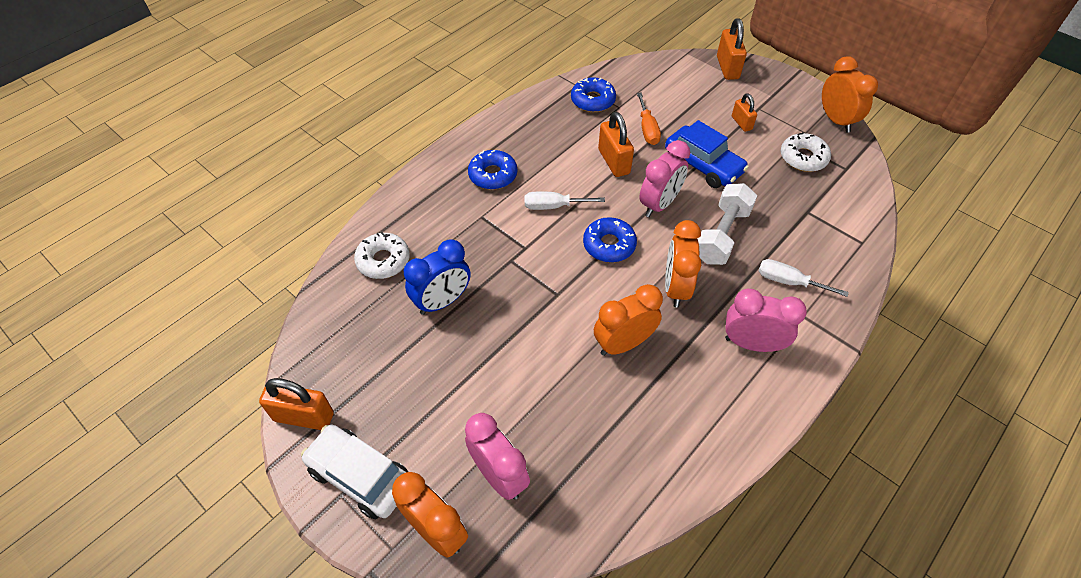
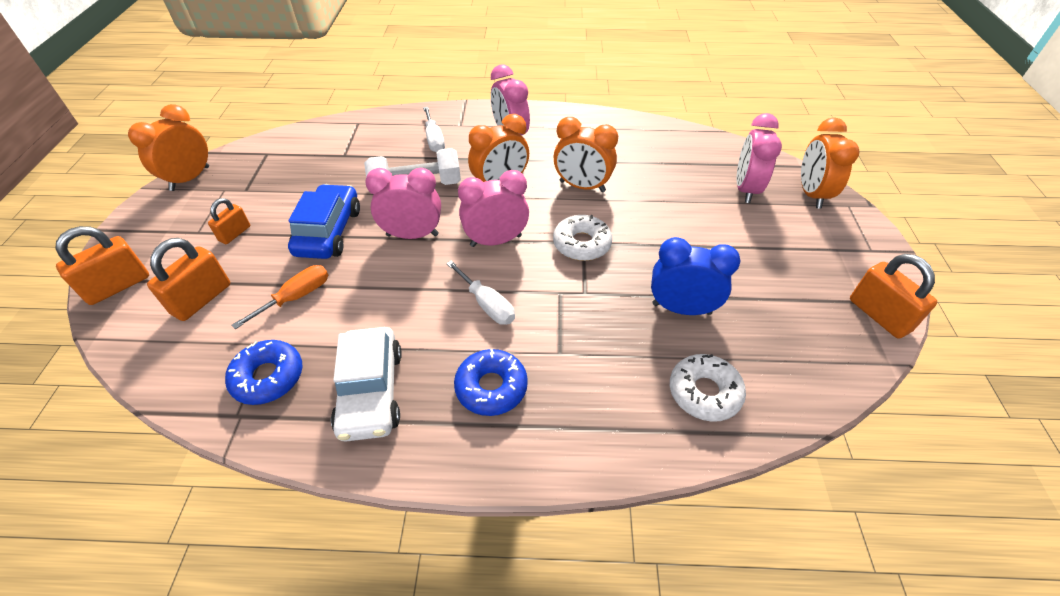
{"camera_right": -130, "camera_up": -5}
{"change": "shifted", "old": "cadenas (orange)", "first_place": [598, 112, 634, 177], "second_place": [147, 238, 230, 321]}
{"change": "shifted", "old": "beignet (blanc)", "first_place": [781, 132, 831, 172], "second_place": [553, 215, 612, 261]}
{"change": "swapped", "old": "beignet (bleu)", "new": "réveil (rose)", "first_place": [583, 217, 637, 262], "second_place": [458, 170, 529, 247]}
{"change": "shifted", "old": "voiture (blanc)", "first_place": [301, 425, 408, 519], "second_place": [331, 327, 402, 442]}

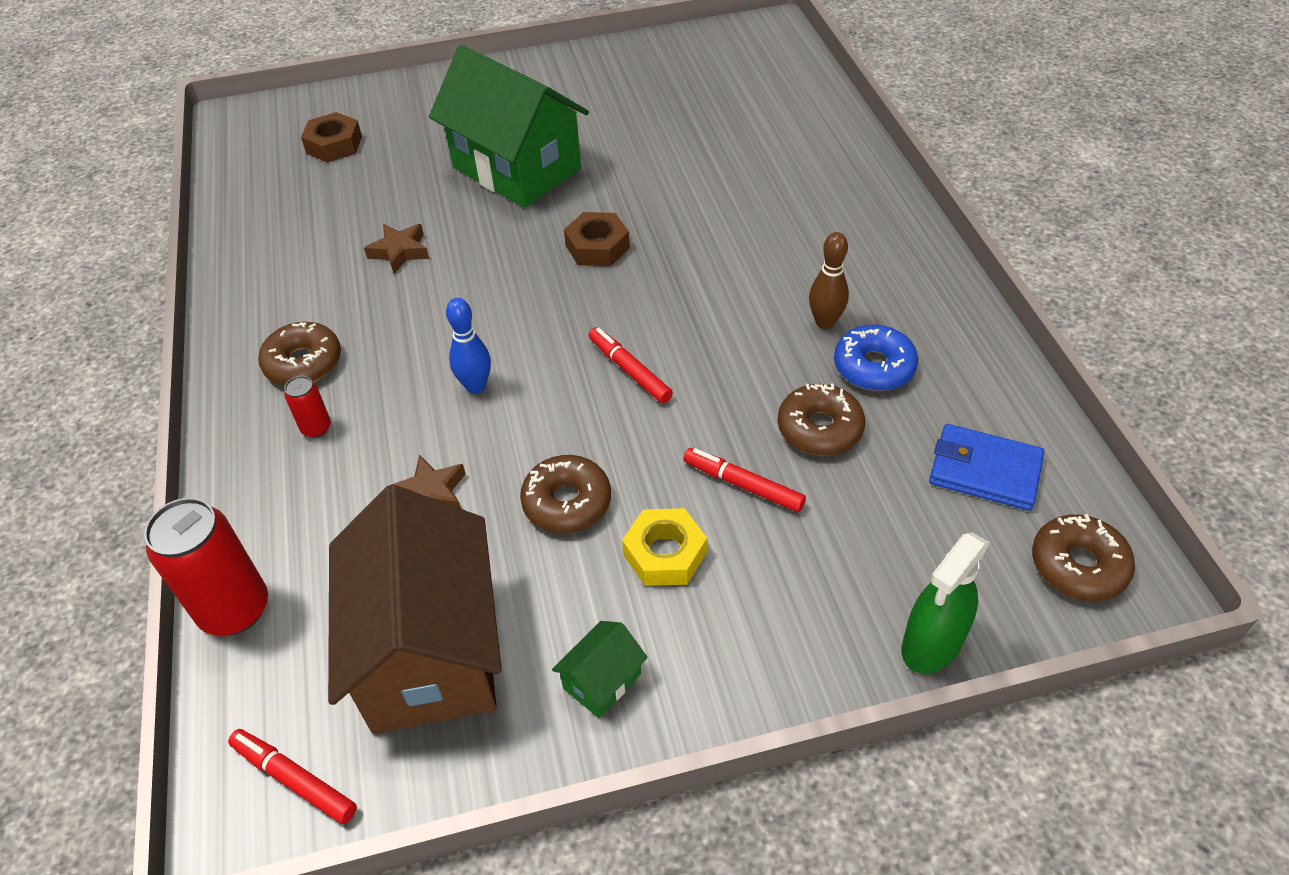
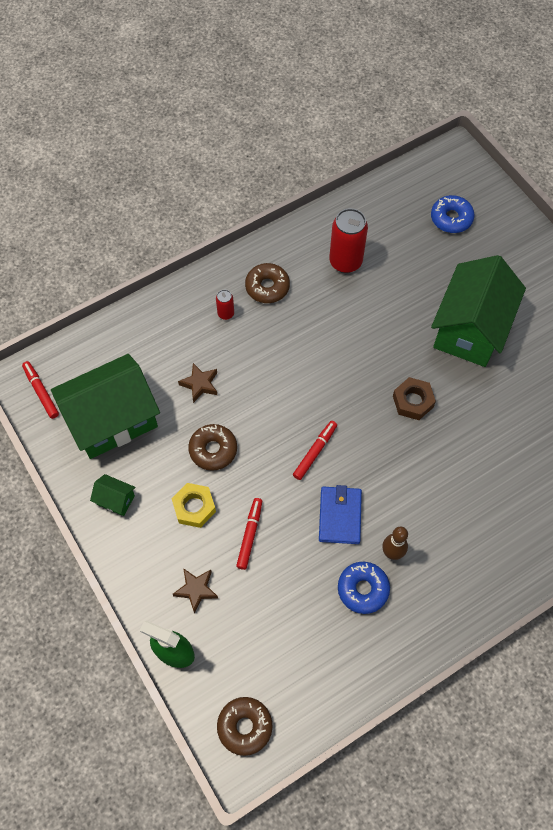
{"camera_right": 70, "camera_up": 15}
{"change": "swapped", "old": "écrou (marron)", "new": "beignet (bleu)", "first_place": [301, 112, 362, 163], "second_place": [431, 195, 474, 233]}
{"change": "shifted", "old": "étoile (marron)", "first_place": [364, 224, 429, 274], "second_place": [173, 568, 218, 614]}
{"change": "gone", "old": "quille (bleu)", "first_place": [446, 298, 491, 394]}
{"change": "gone", "old": "beignet (marron)", "first_place": [778, 383, 865, 456]}
{"change": "shifted", "old": "portefeuille (bleu)", "first_place": [929, 424, 1045, 511], "second_place": [319, 485, 362, 544]}
{"change": "repainted", "old": "maison (marron)", "new": "maison (vert)", "first_place": [328, 485, 502, 734], "second_place": [51, 354, 160, 459]}
{"change": "shifted", "old": "canette (rouge)", "first_place": [144, 498, 268, 636], "second_place": [329, 208, 368, 273]}
{"change": "rotated", "old": "feutre (rouge)", "first_place": [228, 729, 357, 824], "second_place": [22, 361, 59, 419], "degrees": -45}

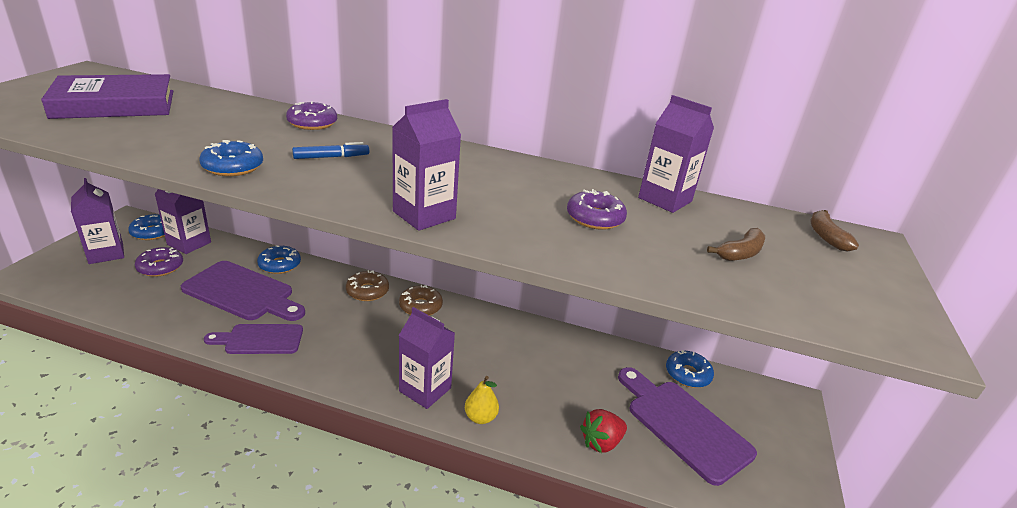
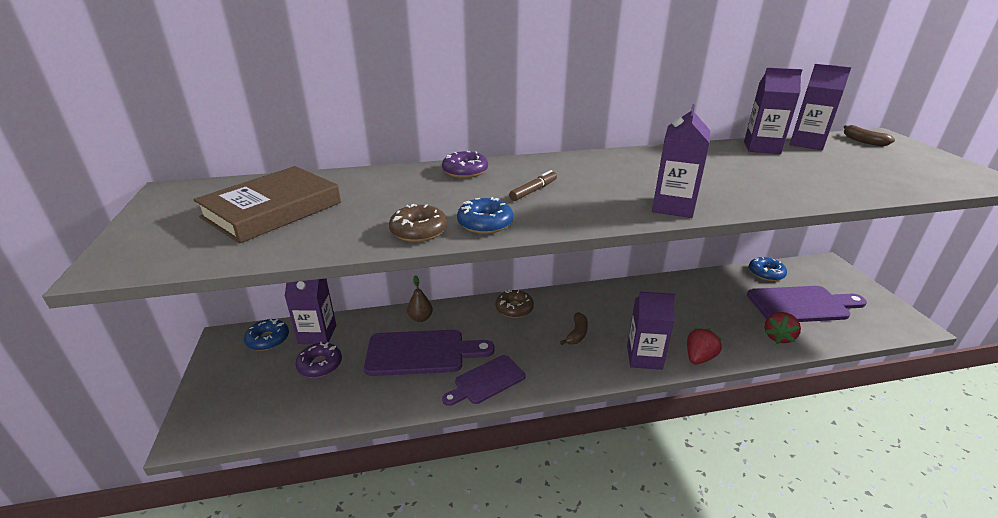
{"camera_right": -25, "camera_up": 0}
{"change": "repainted", "old": "livre (violet)", "new": "livre (marron)", "first_place": [41, 74, 173, 119], "second_place": [193, 166, 341, 243]}
{"change": "repainted", "old": "feutre (bleu)", "new": "feutre (marron)", "first_place": [292, 142, 369, 159], "second_place": [509, 170, 557, 201]}
{"change": "shifted", "old": "brique de lait (violet)", "first_place": [71, 178, 124, 264], "second_place": [790, 64, 851, 150]}
{"change": "gone", "old": "beignet (violet)", "first_place": [567, 189, 627, 230]}
{"change": "shifted", "old": "banane (marron)", "first_place": [707, 228, 765, 261], "second_place": [560, 312, 588, 345]}
{"change": "swapped", "old": "beignet (bleu)", "new": "poire (marron)", "first_place": [257, 245, 301, 274], "second_place": [407, 275, 433, 322]}
{"change": "shifted", "old": "beignet (marron)", "first_place": [399, 285, 443, 316], "second_place": [389, 204, 447, 242]}
{"change": "rotated", "old": "planche à découper (violet)", "first_place": [618, 367, 757, 486], "second_place": [747, 286, 867, 322], "degrees": 150}
{"change": "swapped", "old": "poire (jaune)", "new": "fraise (rouge)", "first_place": [465, 376, 499, 424], "second_place": [687, 328, 723, 365]}

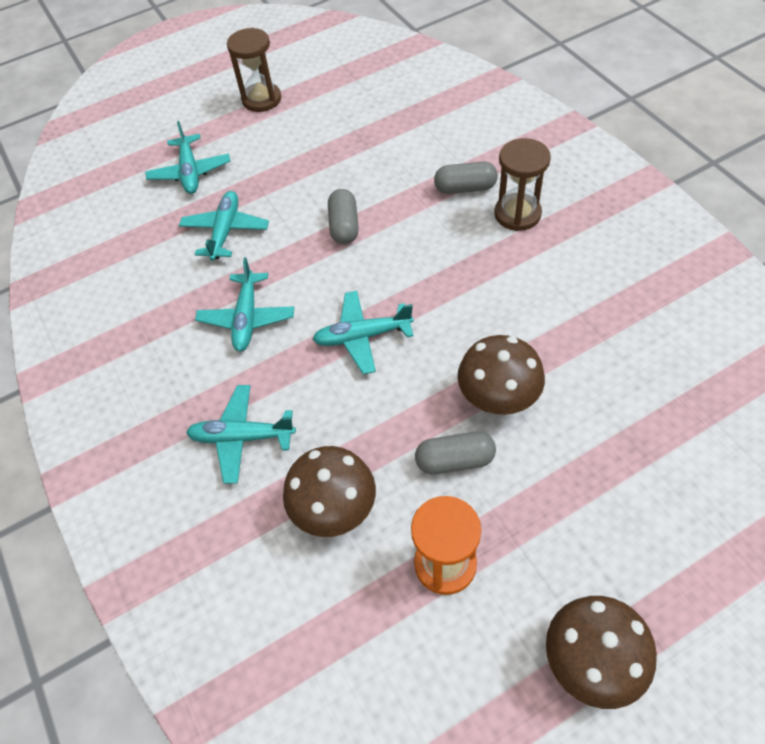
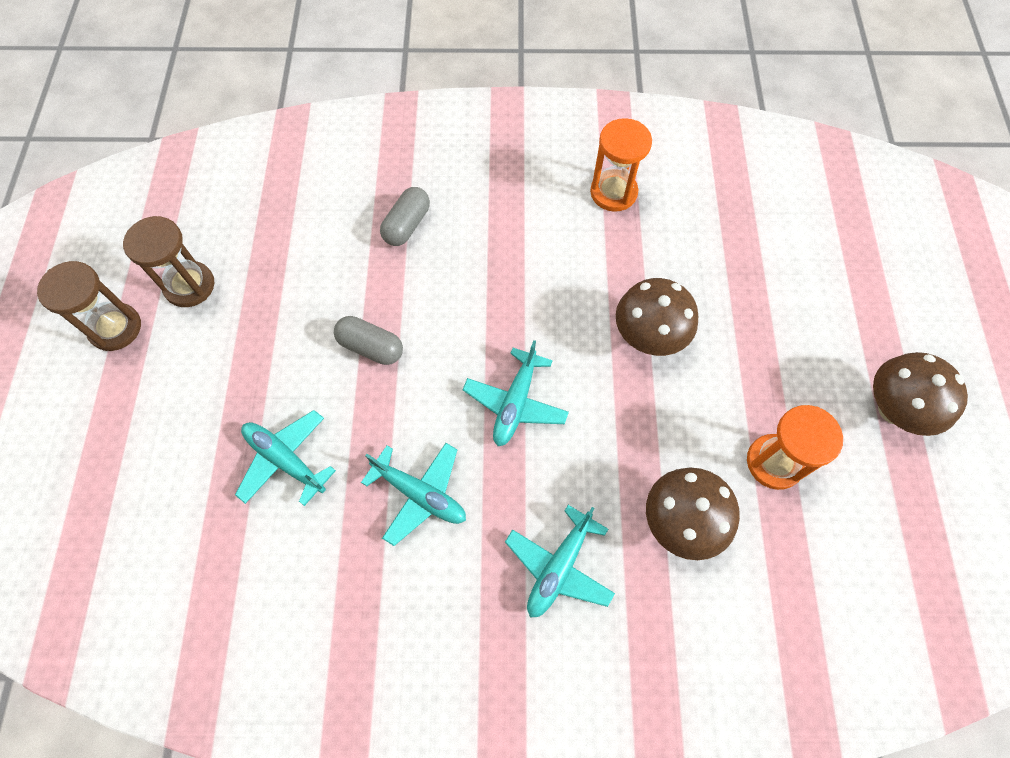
{"camera_right": -65, "camera_up": 10}
{"change": "gone", "old": "avion (turquoise)", "first_place": [145, 121, 230, 194]}
{"change": "shifted", "old": "sablier (marron)", "first_place": [494, 138, 551, 231], "second_place": [123, 216, 214, 307]}
{"change": "gone", "old": "gélule (gris)", "first_place": [415, 431, 496, 474]}
{"change": "new", "new": "sablier (orange)", "second_place": [590, 118, 652, 212]}

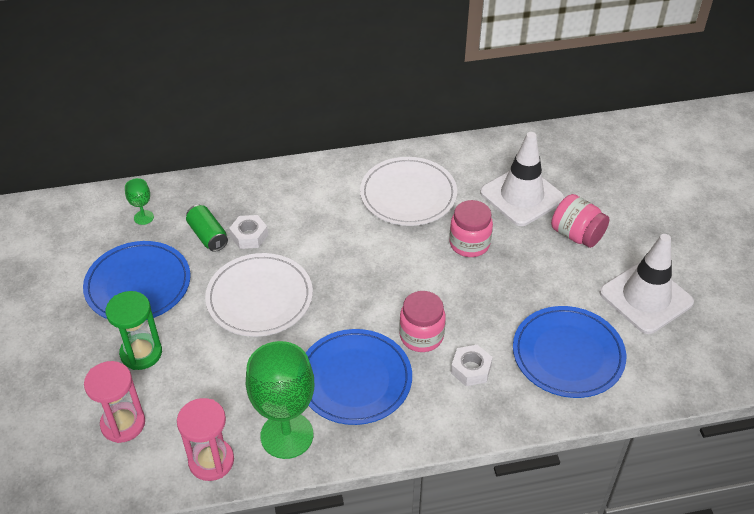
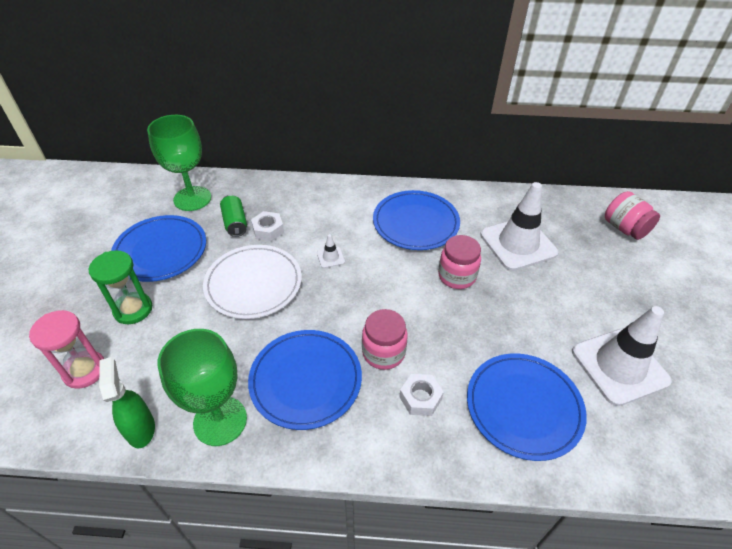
{"camera_right": 15, "camera_up": 0}
{"change": "repainted", "old": "assiette (blanc)", "new": "assiette (bleu)", "first_place": [360, 157, 457, 226], "second_place": [373, 190, 460, 250]}
{"change": "scaled", "old": "verre à pied (vert)", "first_place": [125, 178, 154, 225], "second_place": [147, 115, 211, 211], "factor": 2.23}
{"change": "shifted", "old": "bocal (rose)", "first_place": [551, 194, 609, 248], "second_place": [605, 191, 660, 240]}
{"change": "swapped", "old": "sablier (rose)", "new": "vaporisateur (vert)", "first_place": [177, 398, 234, 481], "second_place": [99, 357, 155, 448]}
{"change": "new", "new": "cône de chantier (blanc)", "second_place": [317, 234, 345, 268]}

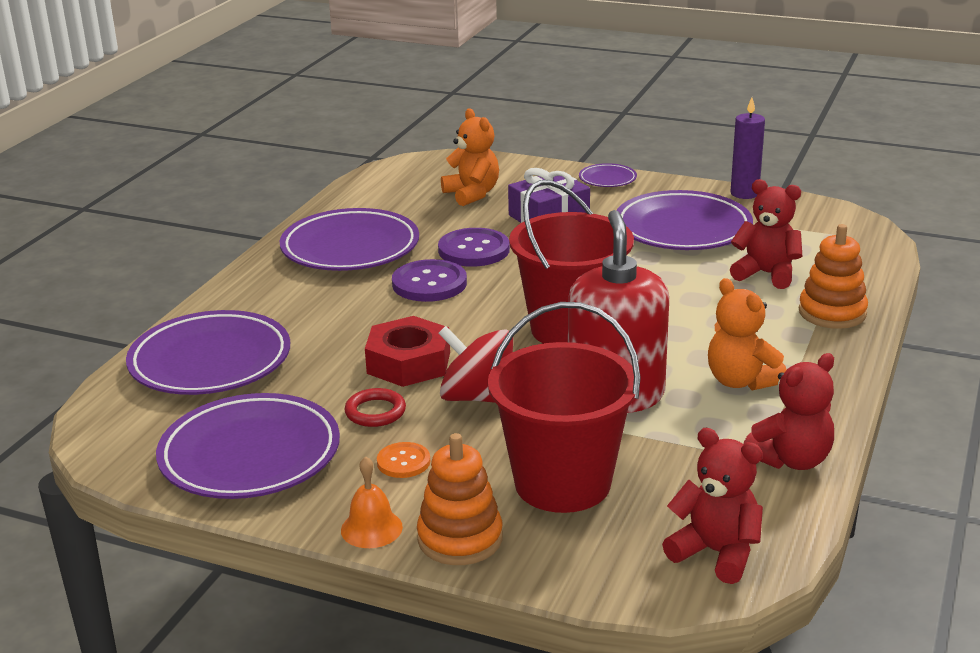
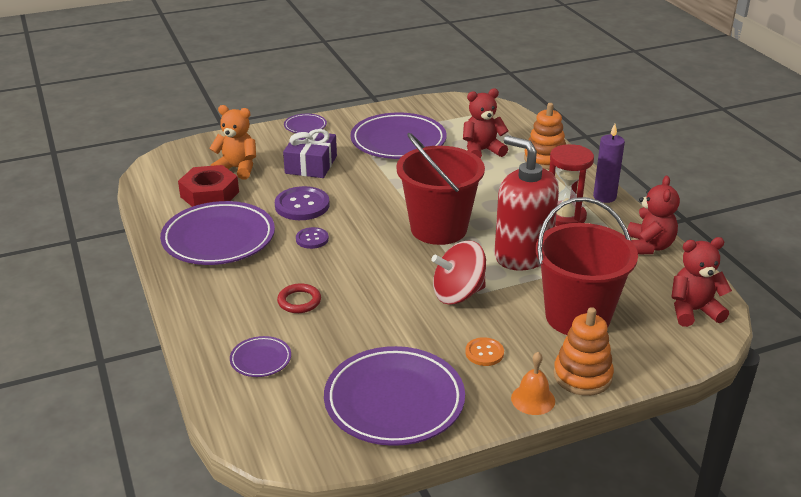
{"camera_right": -45, "camera_up": 5}
{"change": "shifted", "old": "bougie (violet)", "first_place": [731, 97, 765, 199], "second_place": [593, 124, 625, 203]}
{"change": "scaled", "old": "bouton (violet)", "first_place": [392, 259, 467, 302], "second_place": [296, 227, 329, 249], "factor": 0.57}
{"change": "swapped", "old": "ours en peluche (orange)", "new": "sablier (rouge)", "first_place": [708, 278, 787, 391], "second_place": [549, 144, 594, 226]}
{"change": "scaled", "old": "assiette (violet)", "first_place": [126, 310, 290, 395], "second_place": [230, 336, 291, 377], "factor": 0.46}
{"change": "shifted", "old": "écrou (rouge)", "first_place": [365, 316, 450, 387], "second_place": [178, 165, 239, 207]}
{"change": "shifted", "old": "anneau (rouge)", "first_place": [345, 388, 406, 427], "second_place": [277, 283, 321, 313]}

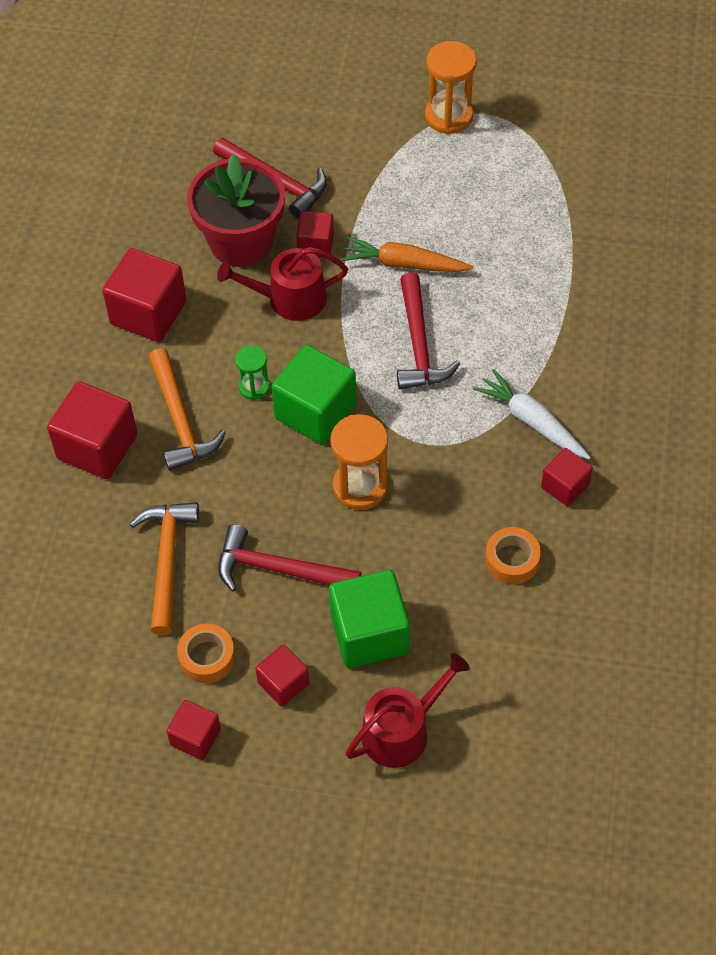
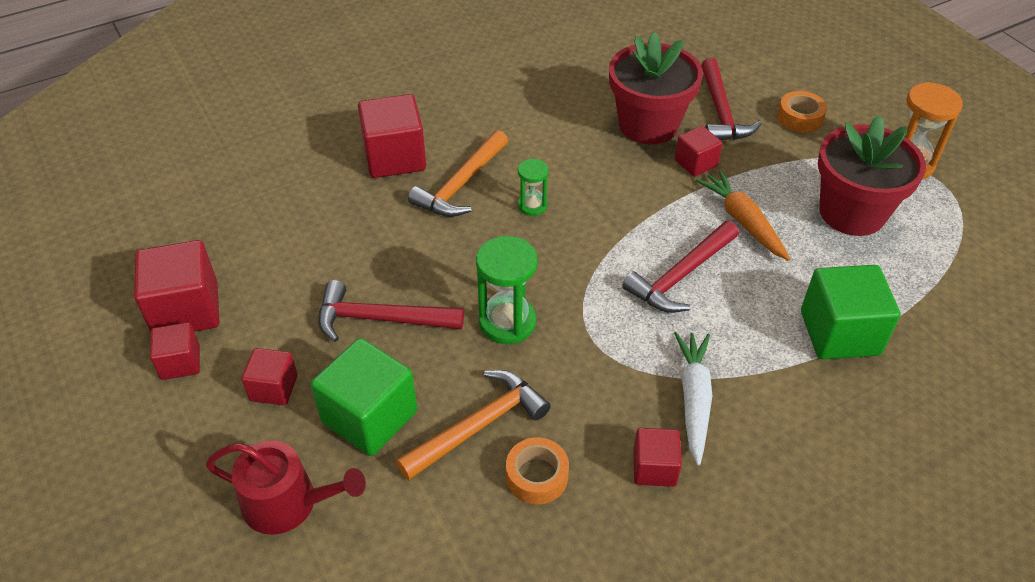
{"camera_right": 50, "camera_up": -10}
{"change": "gone", "old": "arrosoir (rouge)", "first_place": [217, 247, 348, 321]}
{"change": "shifted", "old": "cube (rouge)", "first_place": [102, 248, 187, 342], "second_place": [134, 240, 219, 333]}
{"change": "shifted", "old": "cube (vert)", "first_place": [271, 345, 356, 444], "second_place": [801, 265, 900, 359]}
{"change": "repainted", "old": "sablier (orange)", "new": "sablier (vert)", "first_place": [330, 414, 388, 510], "second_place": [476, 236, 538, 344]}
{"change": "shifted", "old": "marteau (orange)", "first_place": [130, 502, 199, 635], "second_place": [396, 370, 551, 480]}
{"change": "rotated", "old": "marteau (rouge)", "first_place": [218, 524, 361, 591], "second_place": [318, 280, 464, 342], "degrees": -60}
{"change": "shifted", "old": "ruban adhésif (orange)", "first_place": [177, 624, 235, 683], "second_place": [777, 91, 827, 133]}
{"change": "new", "new": "pot de fleurs (rouge)", "second_place": [818, 115, 926, 236]}

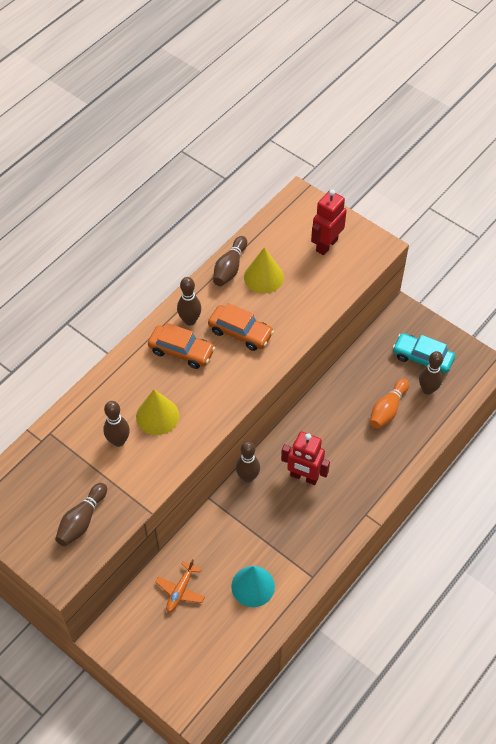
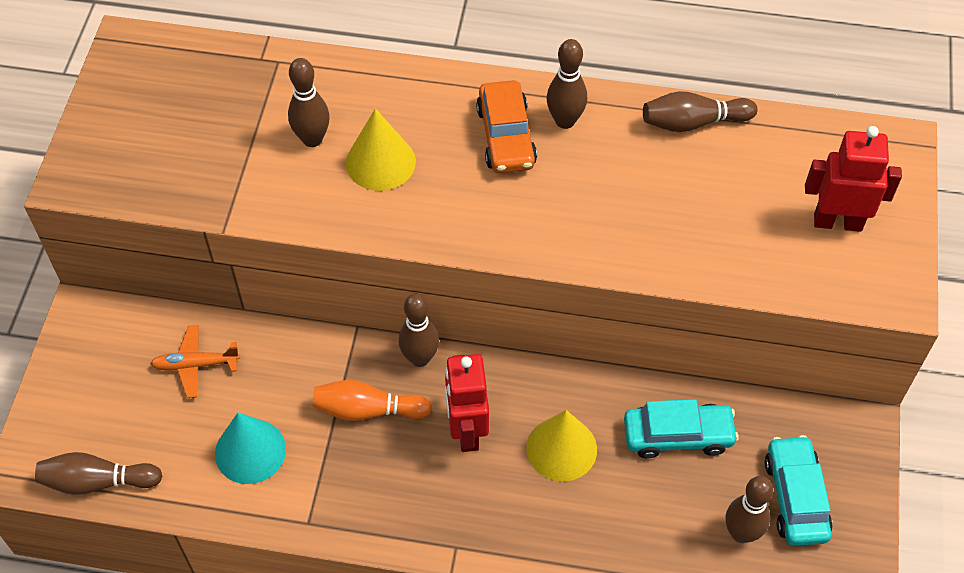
{"camera_right": 60, "camera_up": 0}
{"change": "shifted", "old": "cône (jaune)", "first_place": [244, 247, 284, 294], "second_place": [526, 410, 597, 481]}
{"change": "gone", "old": "voiture (orange)", "first_place": [208, 303, 274, 351]}
{"change": "shifted", "old": "quille (orange)", "first_place": [370, 378, 409, 429], "second_place": [313, 380, 432, 421]}
{"change": "shifted", "old": "quille (marron)", "first_place": [55, 483, 107, 546], "second_place": [35, 452, 162, 495]}
{"change": "new", "new": "voiture (turquoise)", "second_place": [624, 399, 739, 458]}

